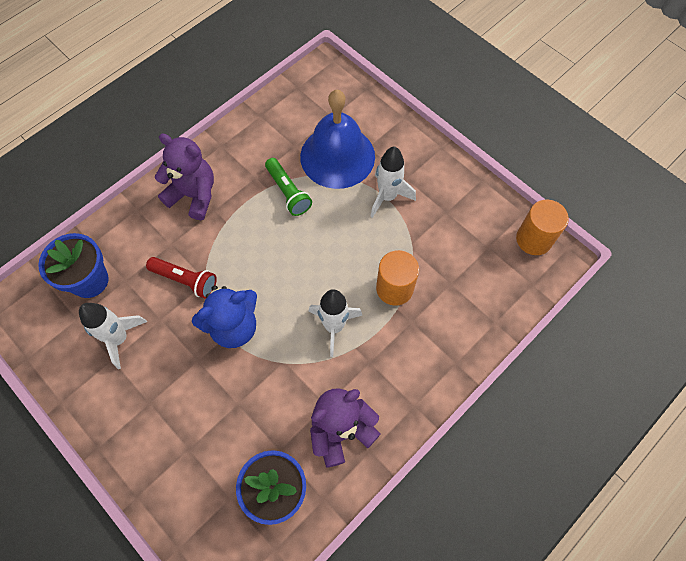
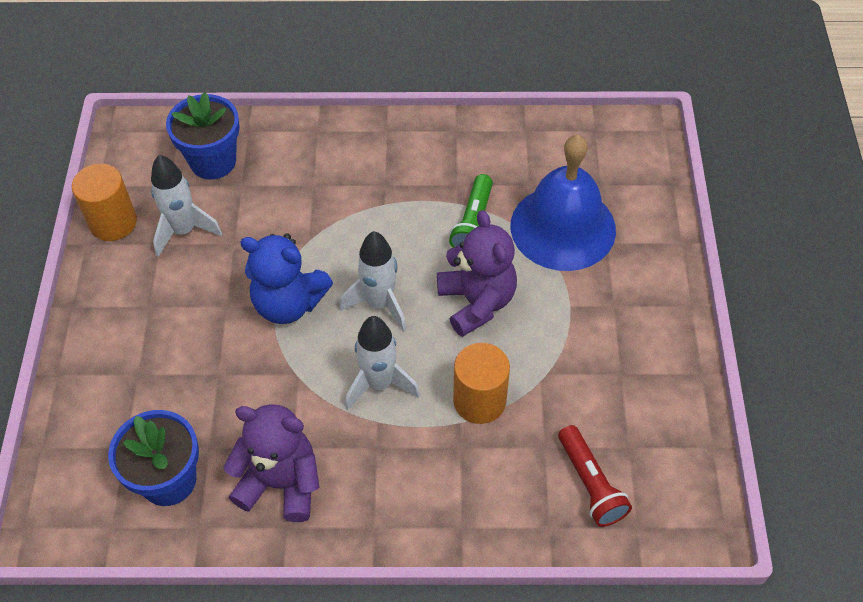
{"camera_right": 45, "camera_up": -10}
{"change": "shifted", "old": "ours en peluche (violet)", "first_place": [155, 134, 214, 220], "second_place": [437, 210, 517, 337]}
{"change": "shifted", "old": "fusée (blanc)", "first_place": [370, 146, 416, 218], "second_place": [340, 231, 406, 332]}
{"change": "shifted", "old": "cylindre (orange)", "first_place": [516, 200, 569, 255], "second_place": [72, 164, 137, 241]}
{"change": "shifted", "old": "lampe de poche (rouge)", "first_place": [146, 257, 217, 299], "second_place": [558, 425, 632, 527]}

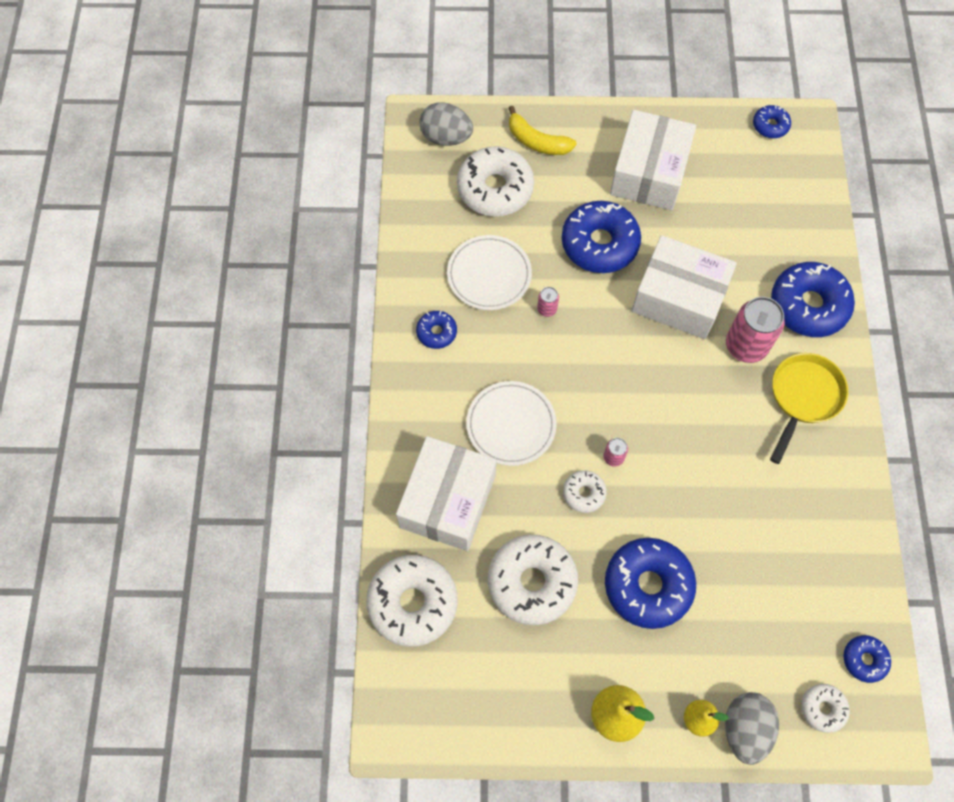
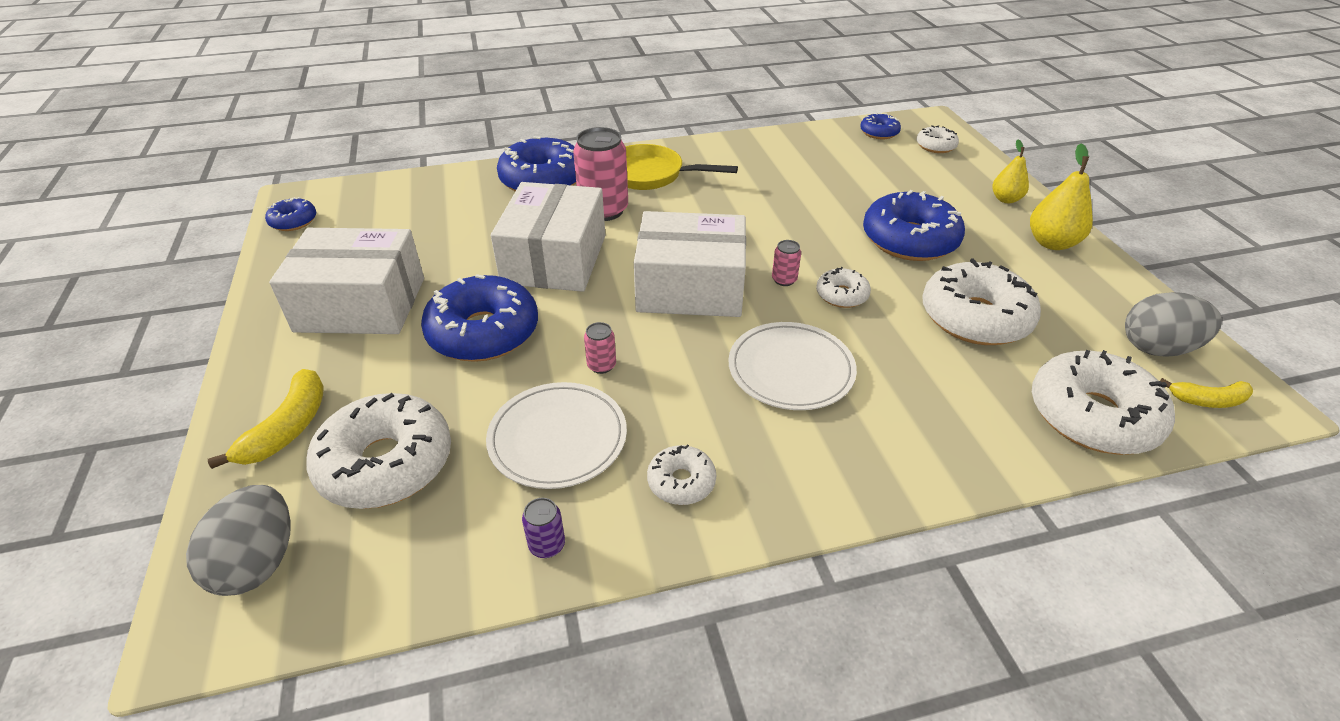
{"camera_right": -105, "camera_up": -25}
{"change": "repainted", "old": "beignet (bleu)", "new": "beignet (blanc)", "first_place": [416, 311, 457, 349], "second_place": [647, 444, 716, 505]}
{"change": "shifted", "old": "boîte (blanc)", "first_place": [396, 436, 496, 551], "second_place": [634, 211, 746, 317]}
{"change": "shifted", "old": "œuf (gris)", "first_place": [725, 692, 779, 765], "second_place": [1125, 292, 1222, 357]}
{"change": "new", "new": "banane (jaune)", "second_place": [1160, 378, 1253, 408]}
{"change": "new", "new": "canette (violet)", "second_place": [522, 498, 565, 558]}

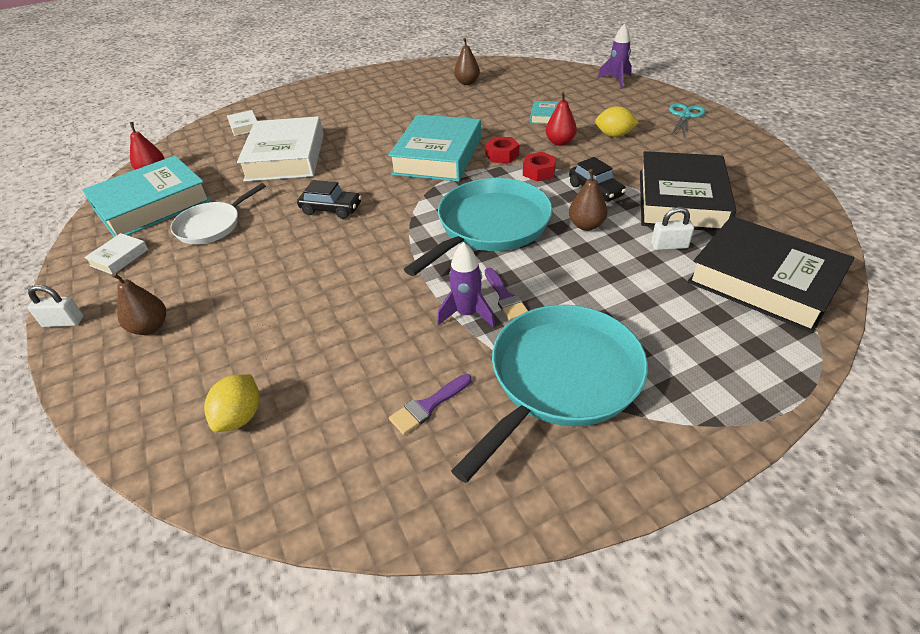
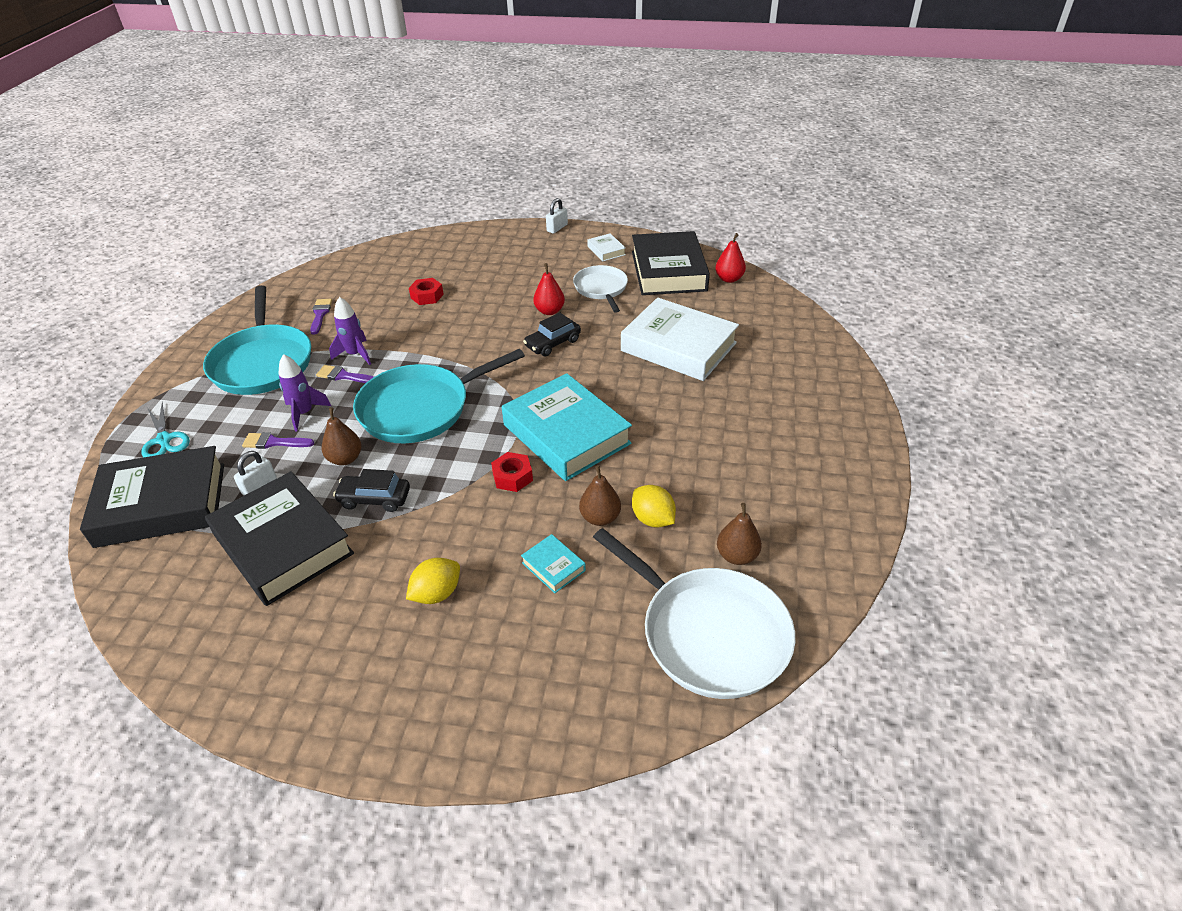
{"camera_right": 125, "camera_up": 0}
{"change": "shifted", "old": "fusée (violet)", "first_place": [597, 24, 632, 89], "second_place": [278, 354, 331, 432]}
{"change": "shifted", "old": "poire (rouge)", "first_place": [545, 92, 577, 146], "second_place": [533, 263, 565, 315]}
{"change": "shifted", "old": "ciseaux (turquoise)", "first_place": [669, 103, 706, 136], "second_place": [141, 402, 190, 457]}
{"change": "gone", "old": "livre (blanc)", "first_place": [227, 110, 257, 136]}
{"change": "shifted", "old": "écrou (rouge)", "first_place": [523, 152, 556, 181], "second_place": [409, 278, 444, 305]}
{"change": "repainted", "old": "livre (turquoise)", "new": "livre (noir)", "first_place": [82, 155, 211, 237], "second_place": [632, 231, 710, 295]}
{"change": "rotated", "old": "poêle (turquoise)", "first_place": [404, 178, 553, 276], "second_place": [353, 349, 525, 443], "degrees": 75}
{"change": "shifted", "old": "poire (marron)", "first_place": [112, 272, 166, 335], "second_place": [579, 465, 621, 526]}
{"change": "shifted", "old": "citron (jaune)", "first_place": [204, 374, 260, 432], "second_place": [632, 485, 676, 527]}
{"change": "new", "new": "pinceau (violet)", "second_place": [242, 432, 314, 449]}
{"change": "new", "new": "poêle (blanc)", "second_place": [593, 528, 795, 699]}

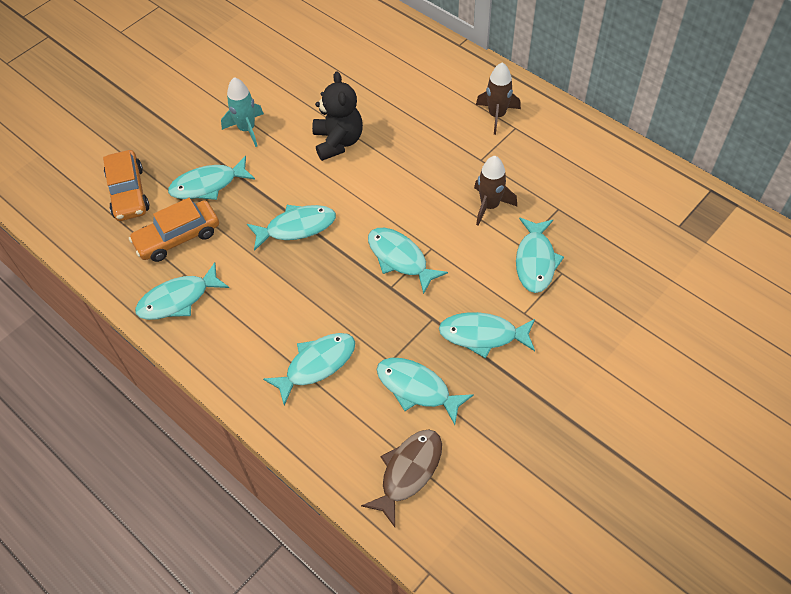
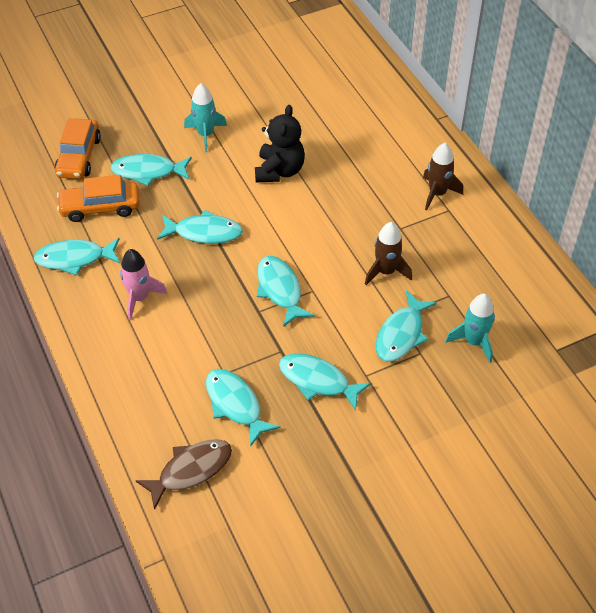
{"camera_right": 20, "camera_up": -5}
{"change": "gone", "old": "poisson (turquoise)", "first_place": [263, 333, 355, 406]}
{"change": "new", "new": "fusée (rose)", "second_place": [120, 249, 167, 320]}
{"change": "new", "new": "fusée (turquoise)", "second_place": [445, 294, 495, 363]}

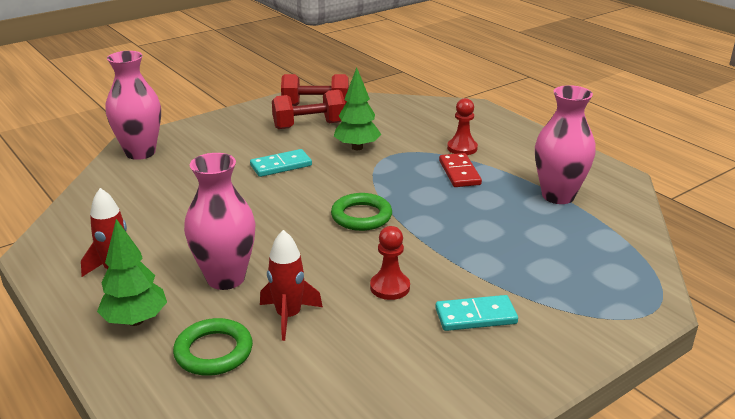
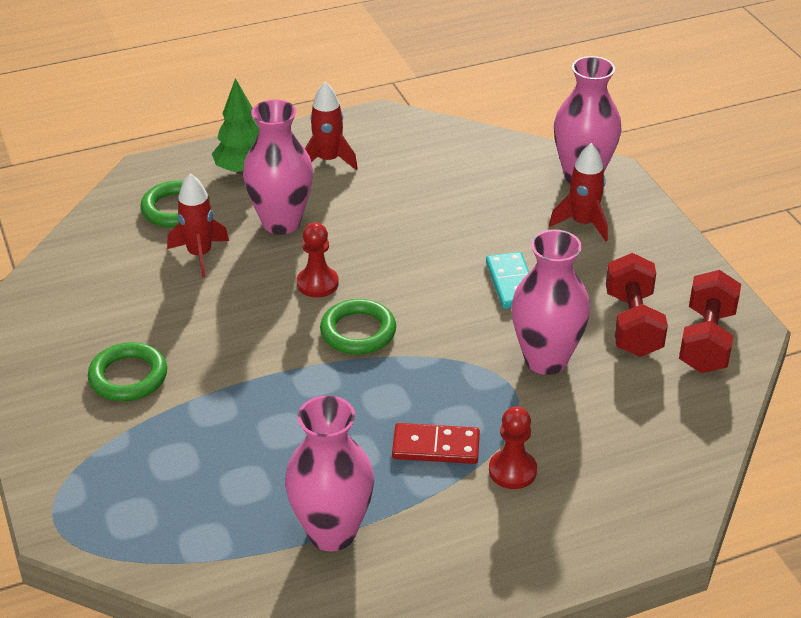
{"camera_right": 105, "camera_up": 10}
{"change": "swapped", "old": "arbre (vert)", "new": "vase (rose)", "first_place": [334, 68, 381, 150], "second_place": [511, 230, 590, 375]}
{"change": "shifted", "old": "pion (rouge)", "first_place": [370, 226, 410, 300], "second_place": [297, 223, 339, 297]}
{"change": "swapped", "old": "domino (turquoise)", "new": "anneau (vert)", "first_place": [435, 295, 518, 331], "second_place": [88, 342, 167, 401]}
{"change": "new", "new": "fusée (rouge)", "second_place": [549, 143, 608, 241]}

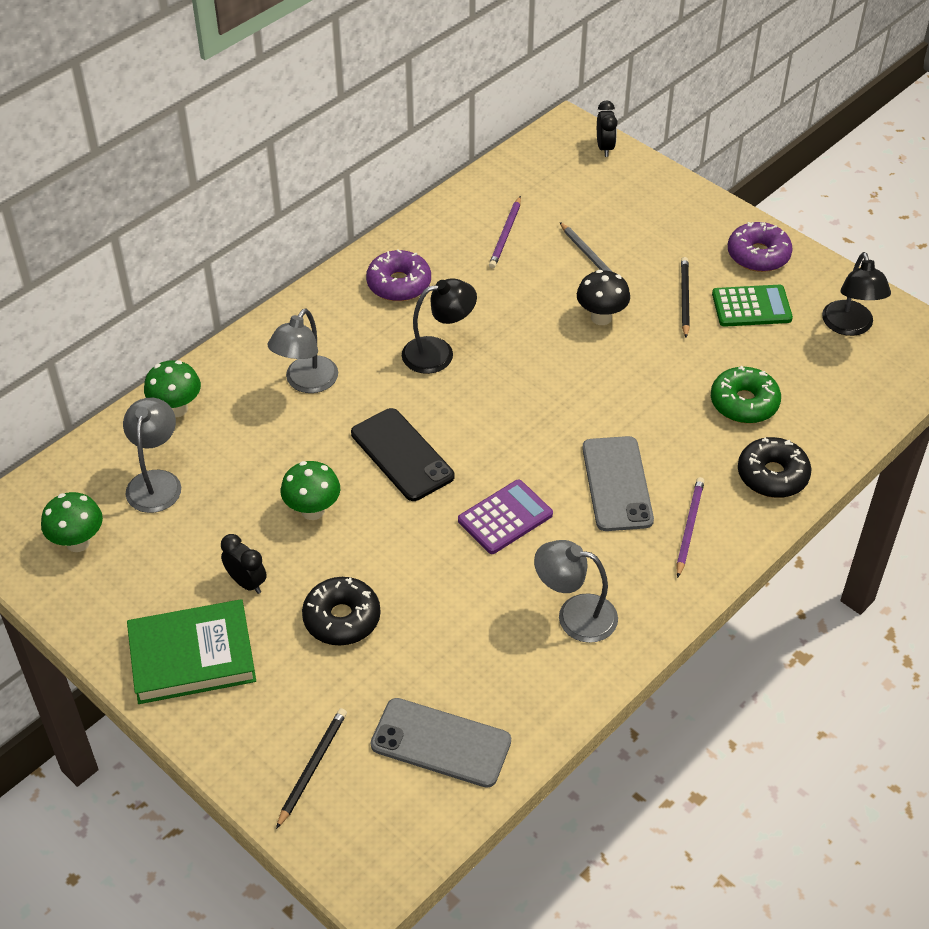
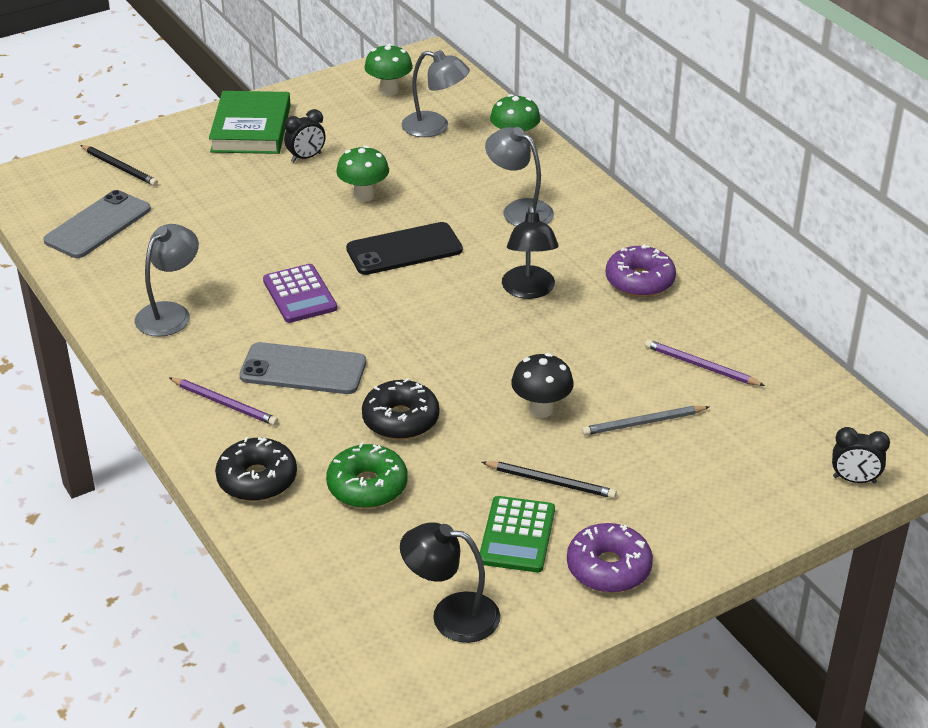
{"camera_right": 105, "camera_up": -10}
{"change": "shifted", "old": "beignet (noir)", "first_place": [302, 577, 380, 646], "second_place": [362, 378, 439, 440]}

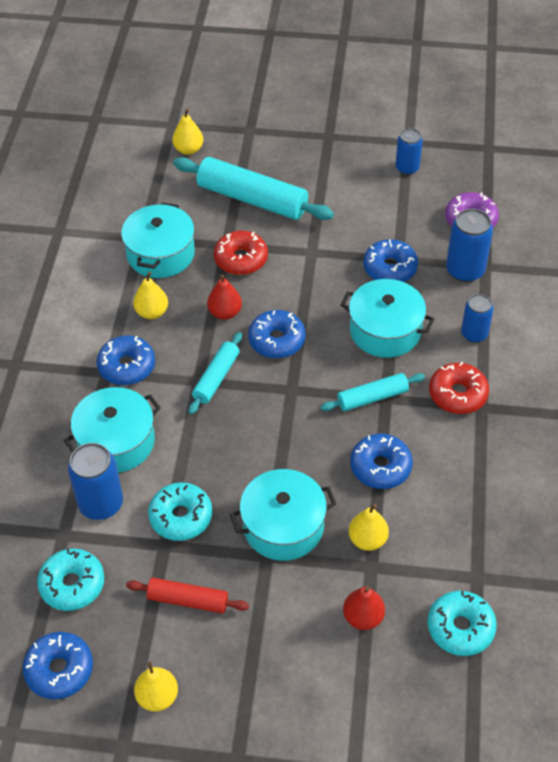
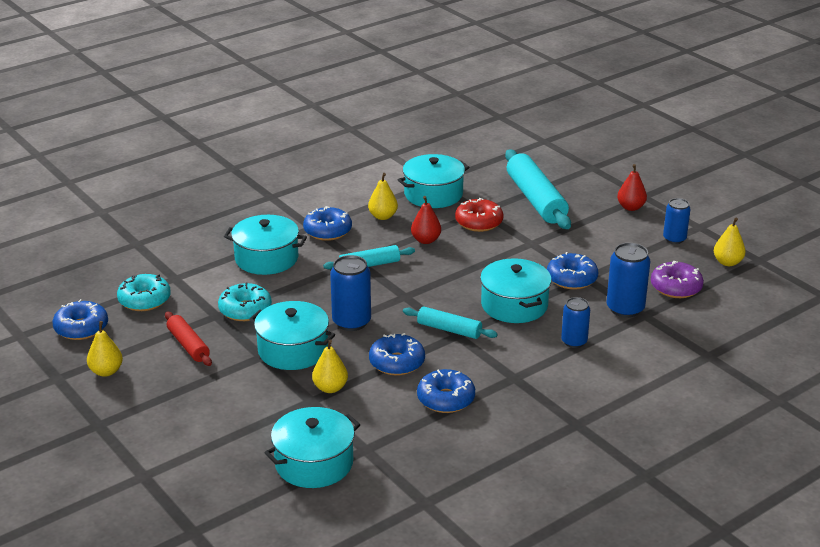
{"camera_right": 45, "camera_up": -20}
{"change": "shifted", "old": "poire (jaune)", "first_place": [172, 108, 203, 155], "second_place": [714, 218, 746, 266]}
{"change": "shifted", "old": "beignet (bleu)", "first_place": [248, 310, 306, 358], "second_place": [417, 369, 475, 413]}
{"change": "gone", "old": "beignet (rouge)", "first_place": [429, 362, 489, 414]}
{"change": "shifted", "old": "canette (bleu)", "first_place": [68, 443, 123, 520], "second_place": [330, 255, 371, 331]}
{"change": "shifted", "old": "poire (rouge)", "first_place": [343, 586, 385, 630], "second_place": [617, 164, 647, 211]}
{"change": "swapped", "old": "beignet (turquoise)", "new": "marmite (turquoise)", "first_place": [427, 591, 497, 656], "second_place": [264, 407, 360, 488]}

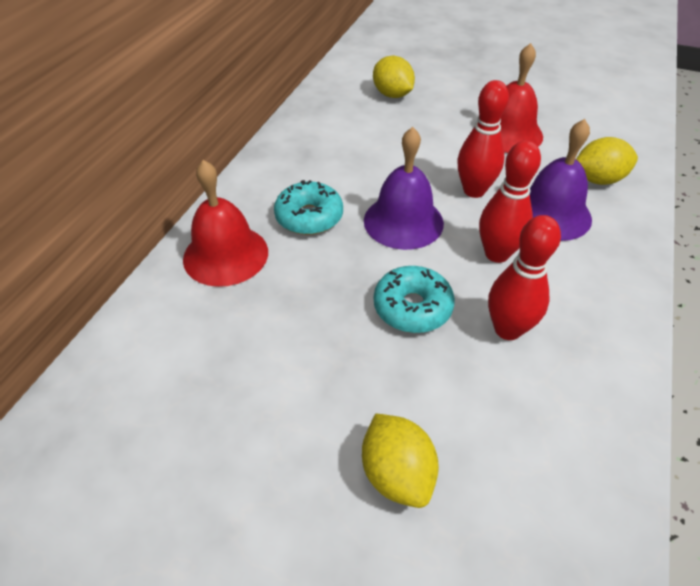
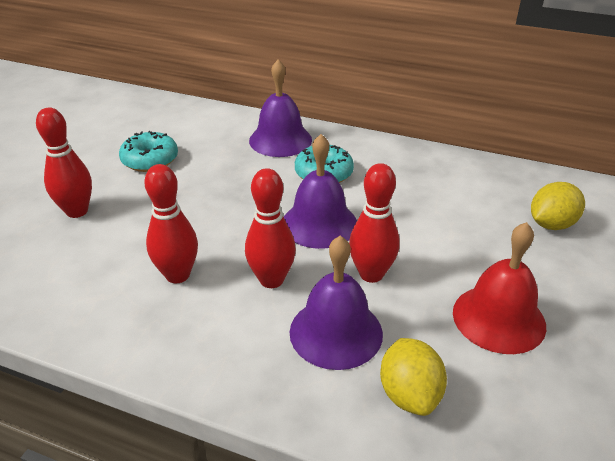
{"camera_right": 90, "camera_up": -10}
{"change": "repainted", "old": "cloche (rouge)", "new": "cloche (violet)", "first_place": [183, 160, 268, 287], "second_place": [249, 60, 312, 157]}
{"change": "shifted", "old": "beignet (turquoise)", "first_place": [374, 266, 455, 333], "second_place": [119, 131, 178, 172]}
{"change": "swapped", "old": "citron (jaune)", "new": "quille (rouge)", "first_place": [362, 413, 439, 508], "second_place": [36, 107, 92, 218]}

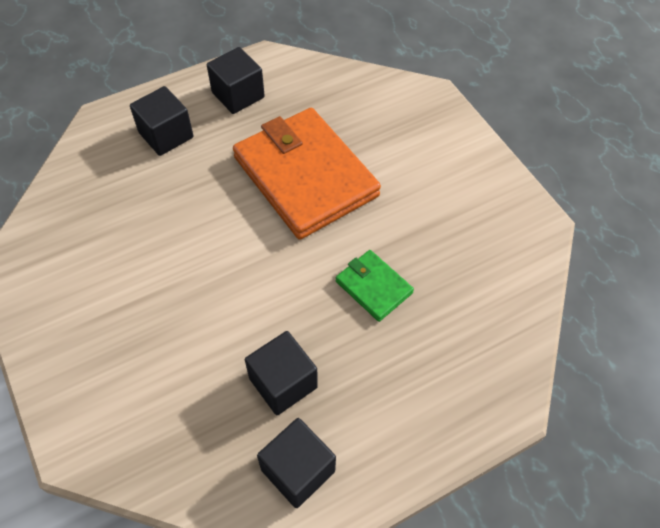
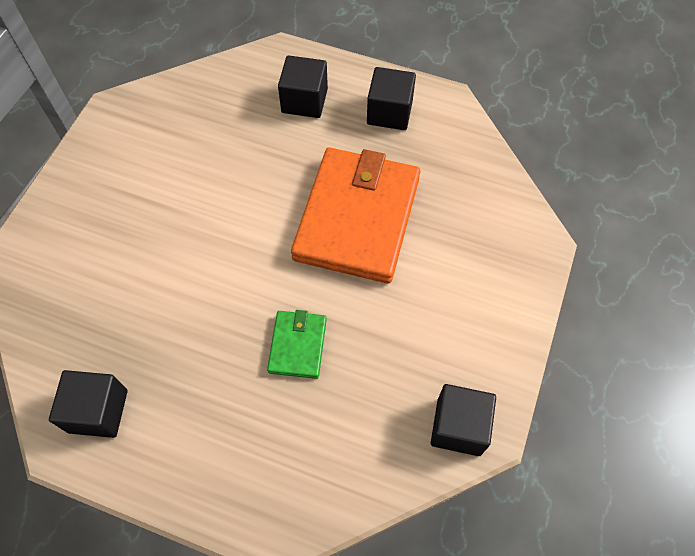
{"camera_right": 50, "camera_up": 5}
{"change": "shifted", "old": "cube (noir)", "first_place": [245, 331, 318, 415], "second_place": [431, 384, 496, 456]}

